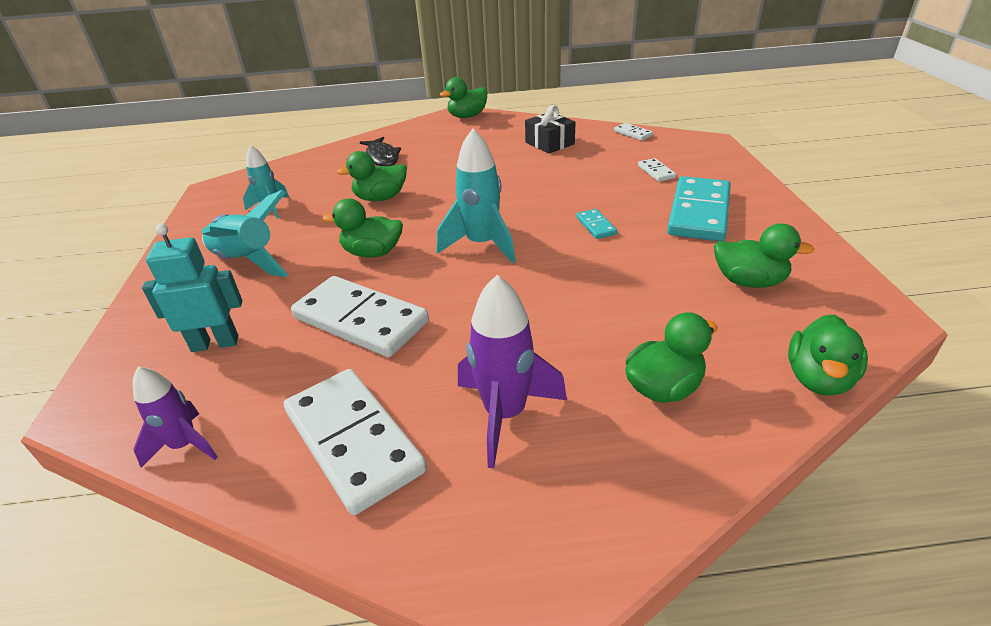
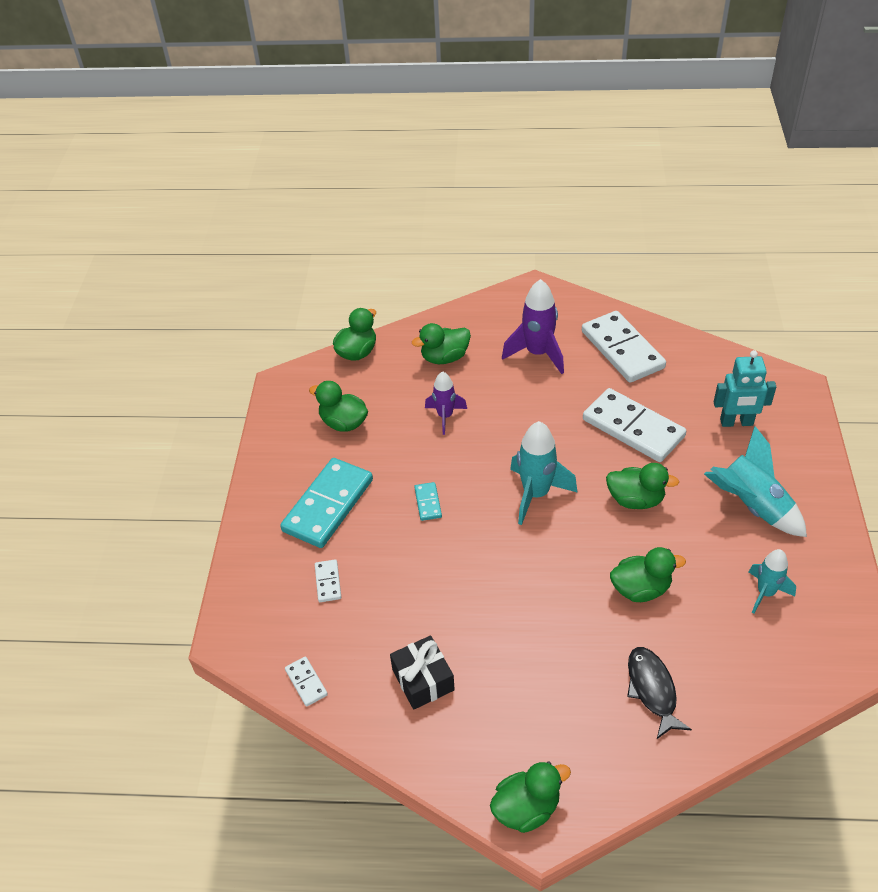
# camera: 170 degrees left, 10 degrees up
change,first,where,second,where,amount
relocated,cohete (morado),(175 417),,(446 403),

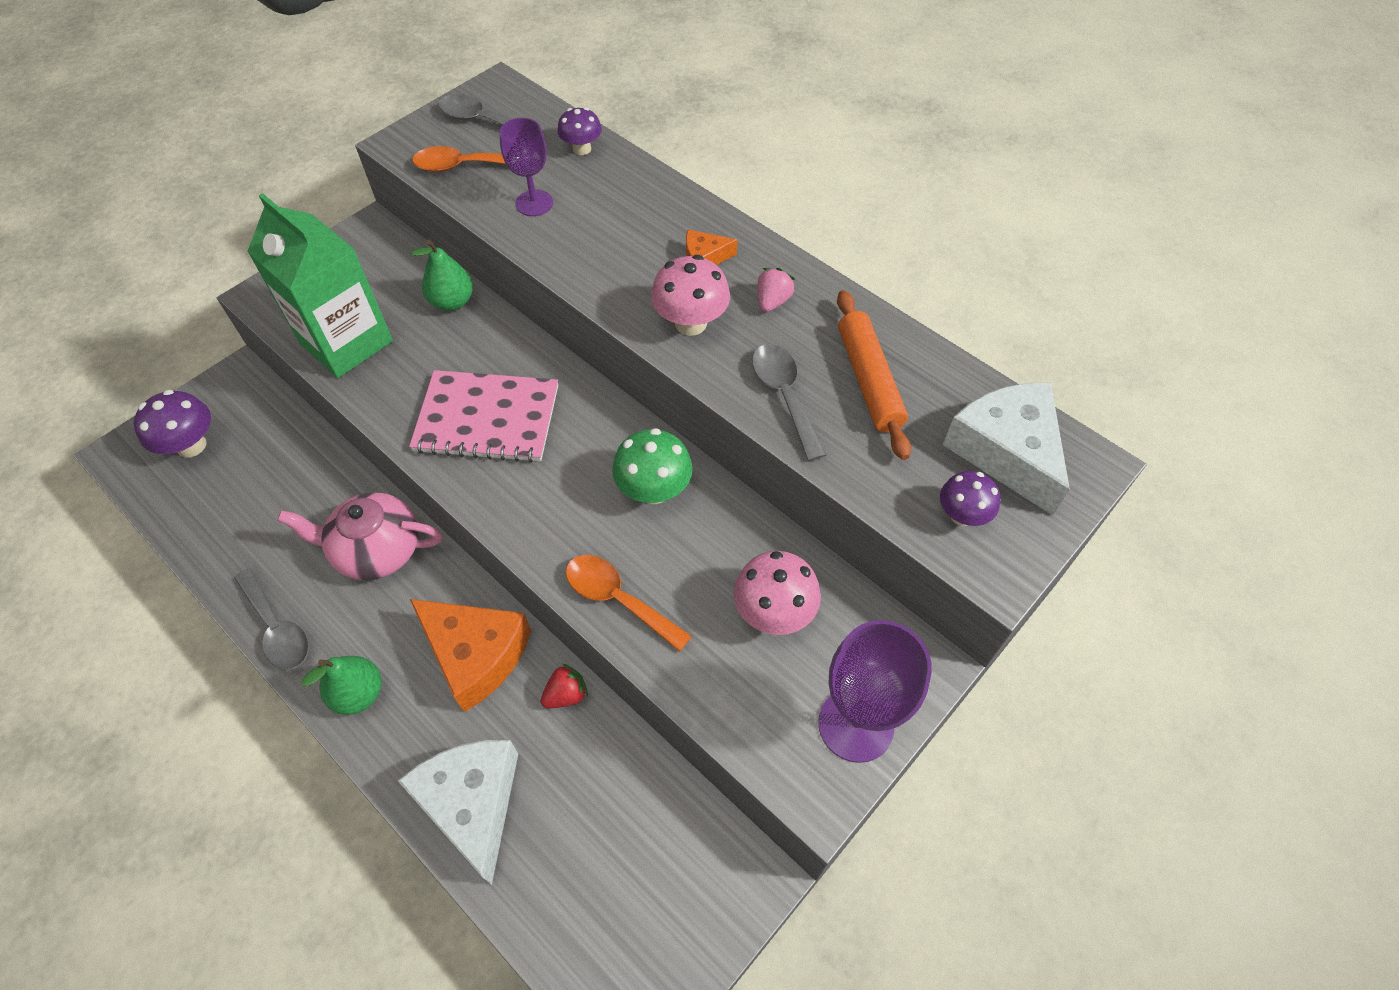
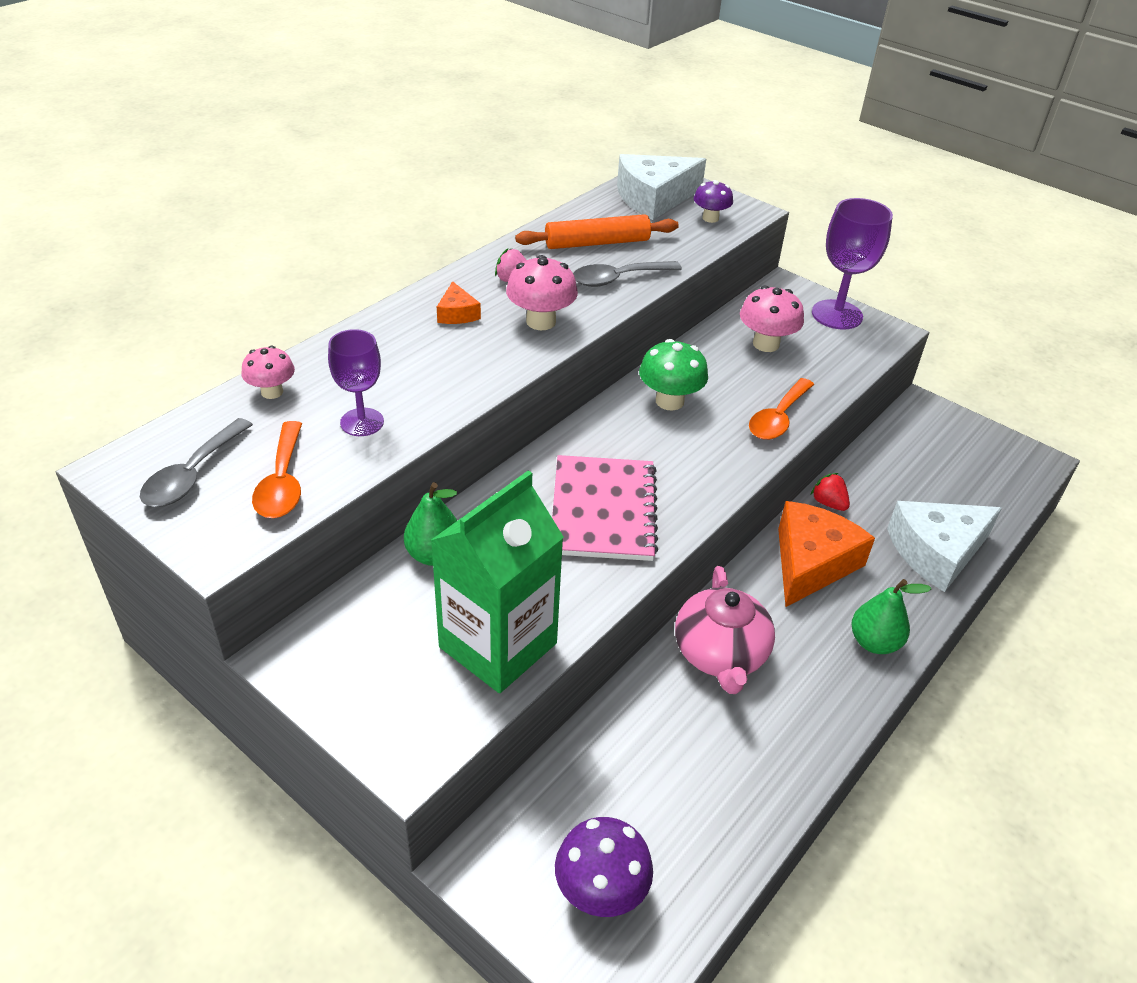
# camera: 95 degrees left, 15 degrees down
change,first,where,second,where,amount
missing,cuchara (gris),(271 619),,,
colour,seta (morado),(579 131),seta (rosa),(268 372),

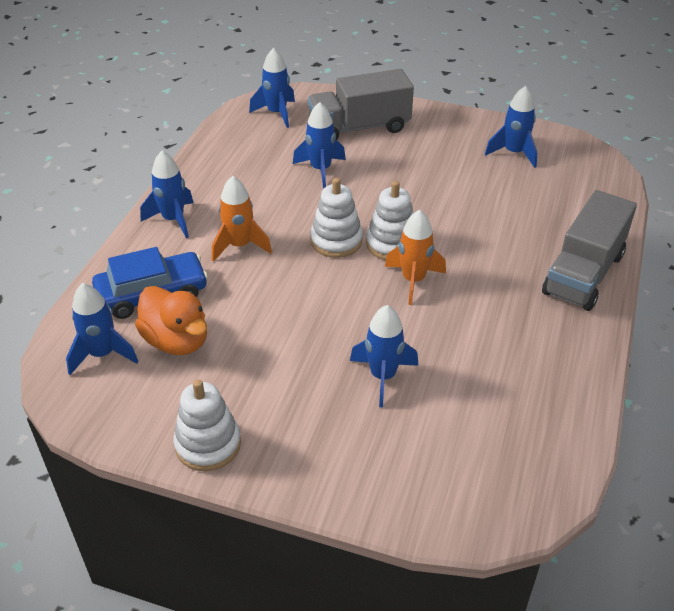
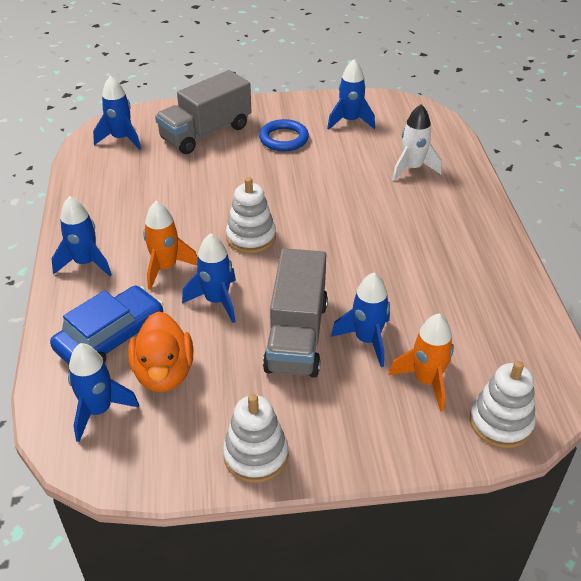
# camera: 25 degrees left, 0 degrees up
change,first,where,second,where,amount
spun,pato (naranja),(171 320),,(161 351),60 degrees clockwise
relocated,cohete (azul),(319 145),,(209 278),
relocated,juguete apilable (blanco),(389 220),,(503 404),
relocated,cohete (naranja),(415 257),,(421 362),
relocated,camión (gris),(589 250),,(295 313),
appeared,,,anillo (azul),(284 135),
appeared,,,cohete (blanco),(417 142),

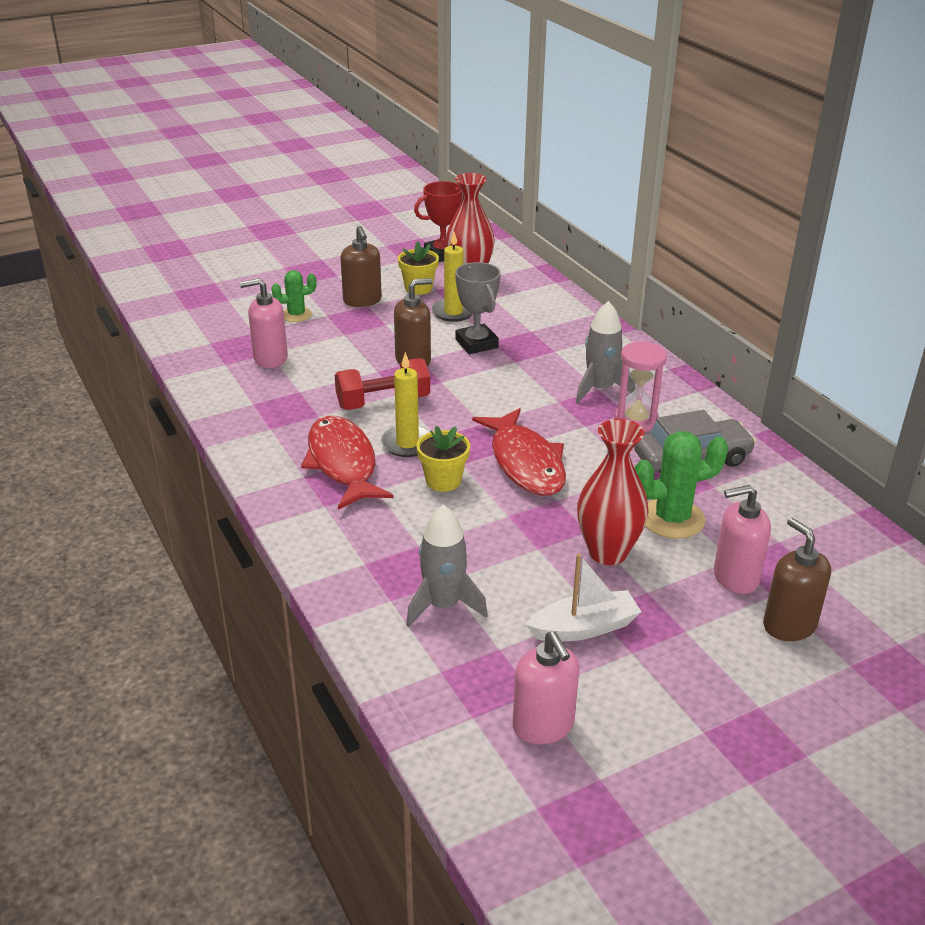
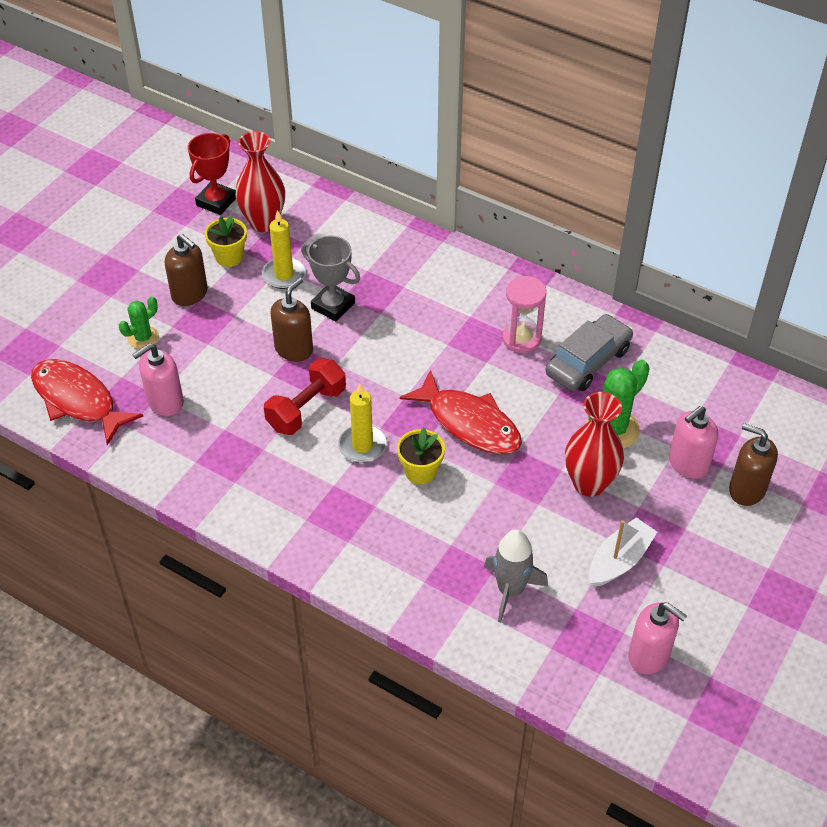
# camera: 30 degrees left, 15 degrees up
change,first,where,second,where,amount
relocated,pez (rojo),(347 463),,(87 402),
missing,cohete (gris),(606 352),,,

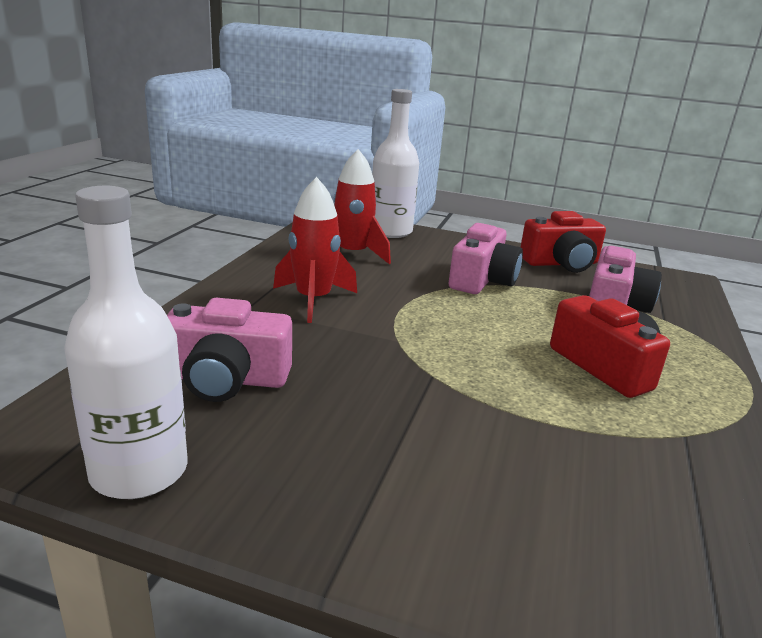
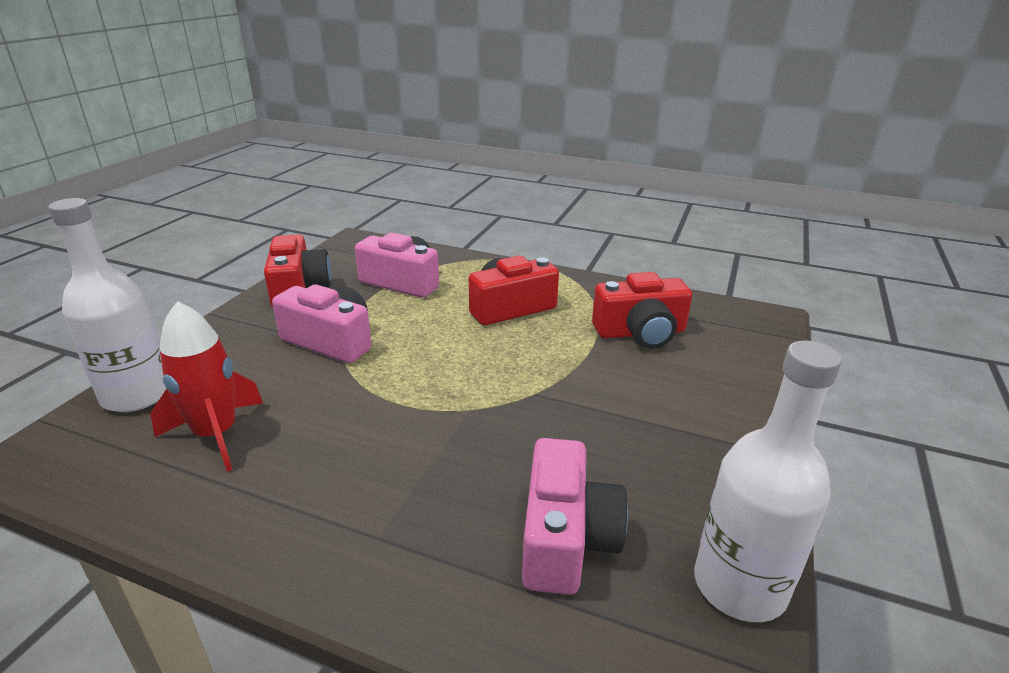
# camera: 85 degrees left, 5 degrees up
change,first,where,second,where,amount
missing,cohete (rojo),(315 250),,,
appeared,,,cámara (rojo),(642 310),

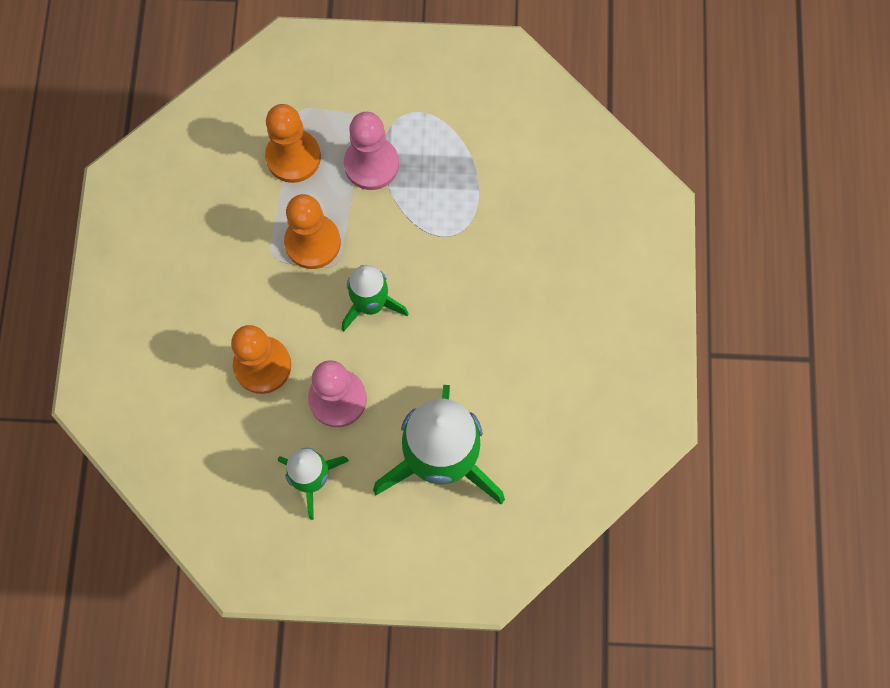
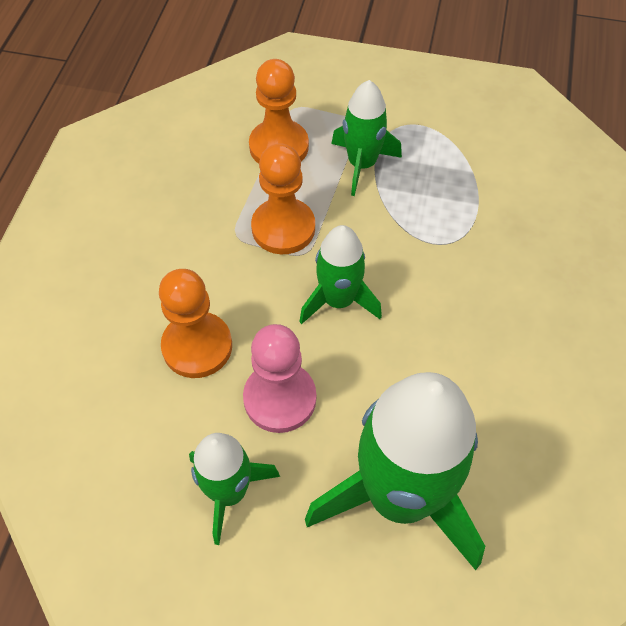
# camera: 10 degrees right, 15 degrees down
change,first,where,second,where,amount
exchanged,peón (rosa),(371 151),cohete (verde),(366 138),

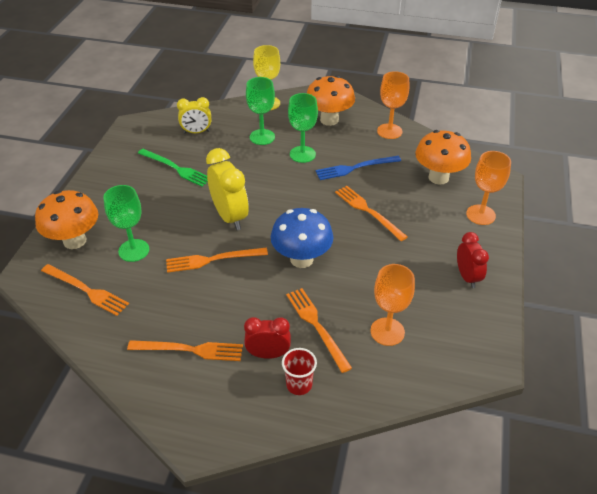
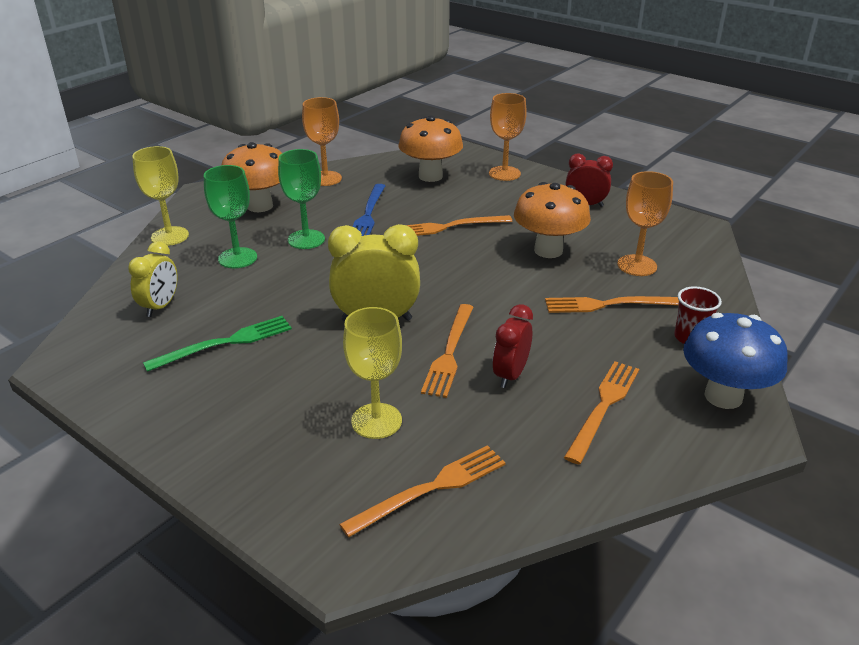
# camera: 65 degrees left, 10 degrees down
change,first,where,second,where,amount
relocated,seta (naranja),(66 219),,(552 220),
colour,copa (verde),(126 223),copa (amarillo),(372 373),
relocated,despertador (rojo),(267 338),,(513 346),
relocated,seta (azul),(302 238),,(735 361),

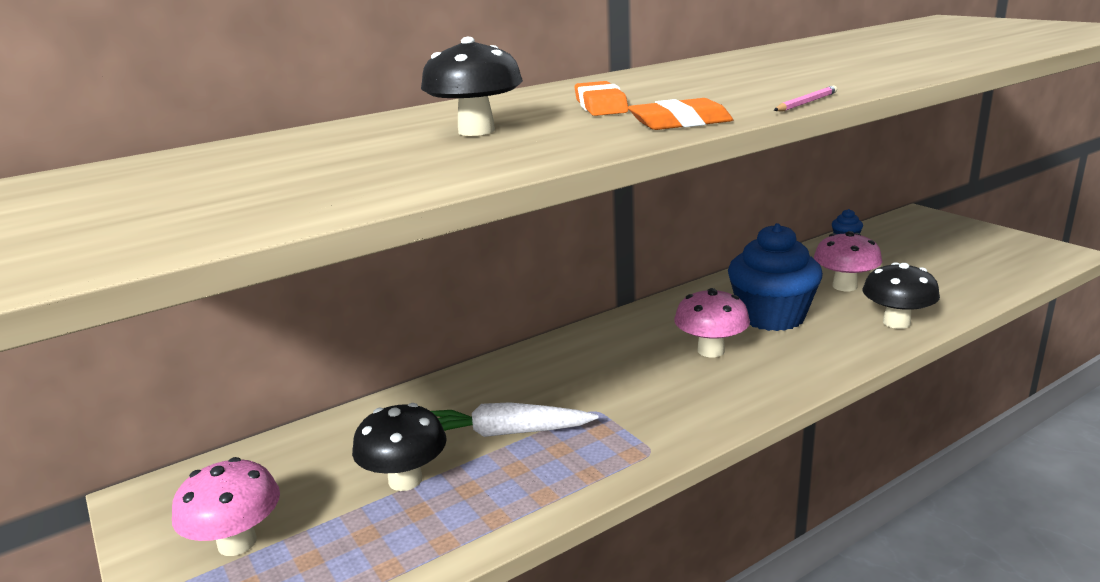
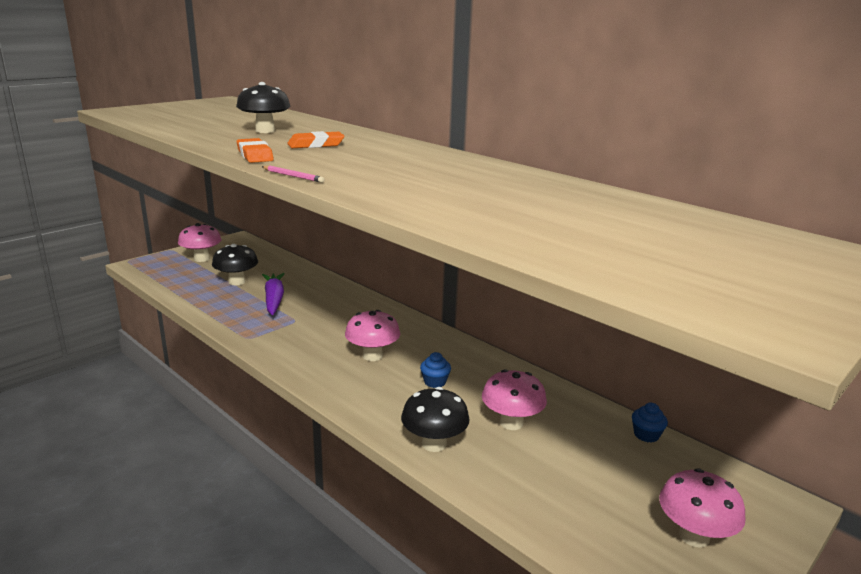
# camera: 75 degrees right, 0 degrees up
change,first,where,second,where,amount
colour,zanahoria (blanco),(515 419),zanahoria (morado),(273 294),
size,magdalena (azul),(775 277),,(435 370),x0.40
appeared,,,seta (rosa),(702 508),

